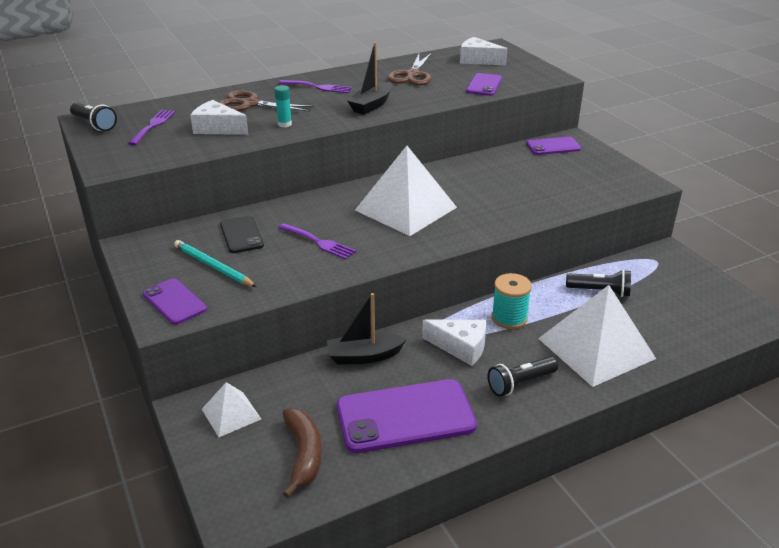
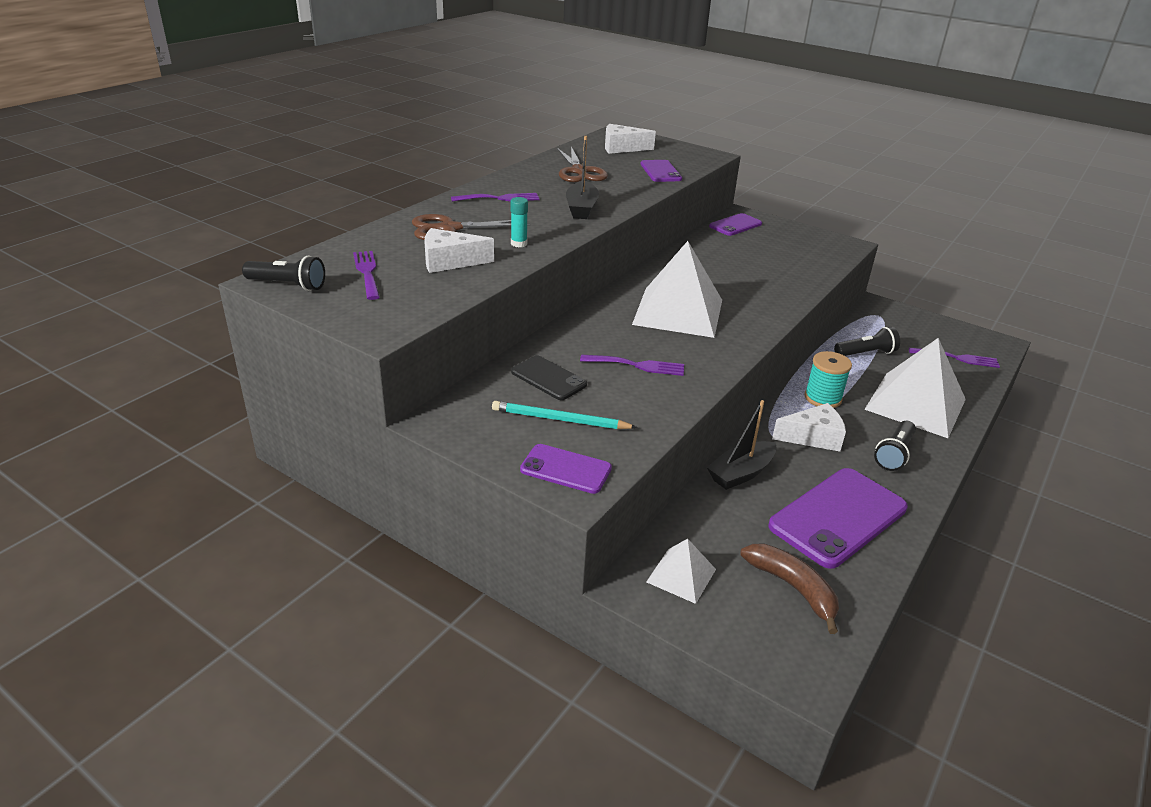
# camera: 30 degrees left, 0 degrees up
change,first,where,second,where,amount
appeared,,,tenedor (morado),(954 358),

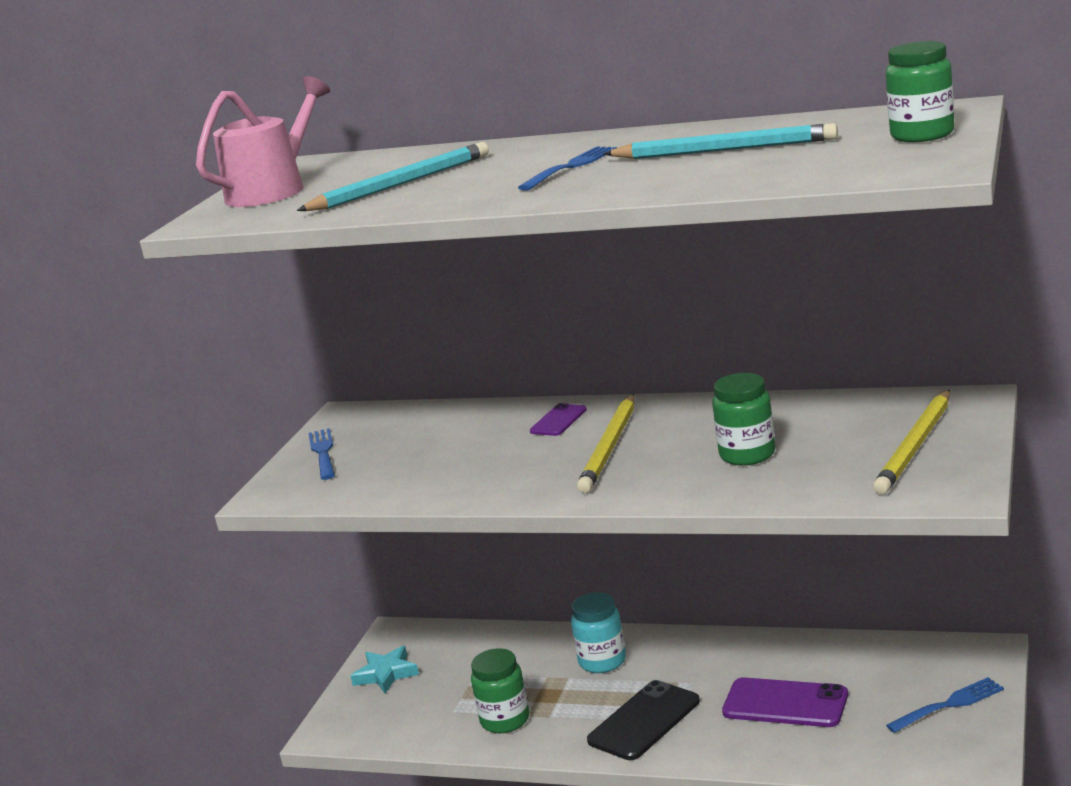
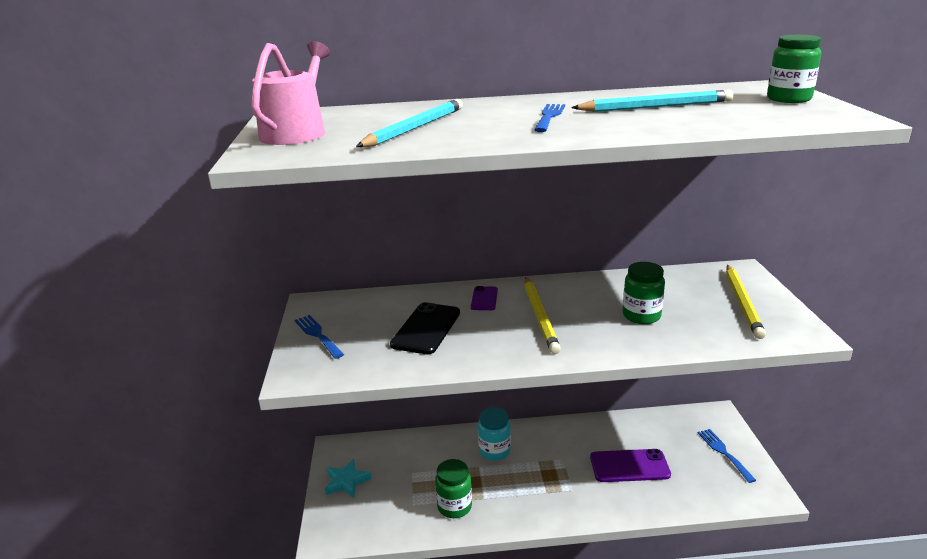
# camera: 25 degrees left, 5 degrees up
change,first,where,second,where,amount
relocated,móvil (negro),(643 720),,(425 328),
spun,tenedor (azul),(945 705),,(727 456),60 degrees counterclockwise

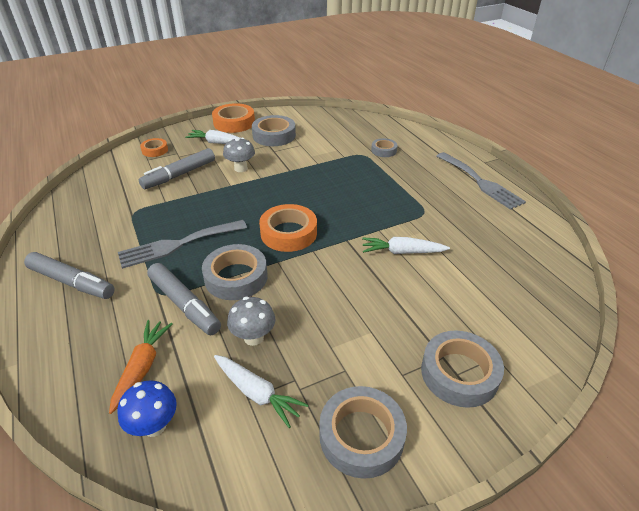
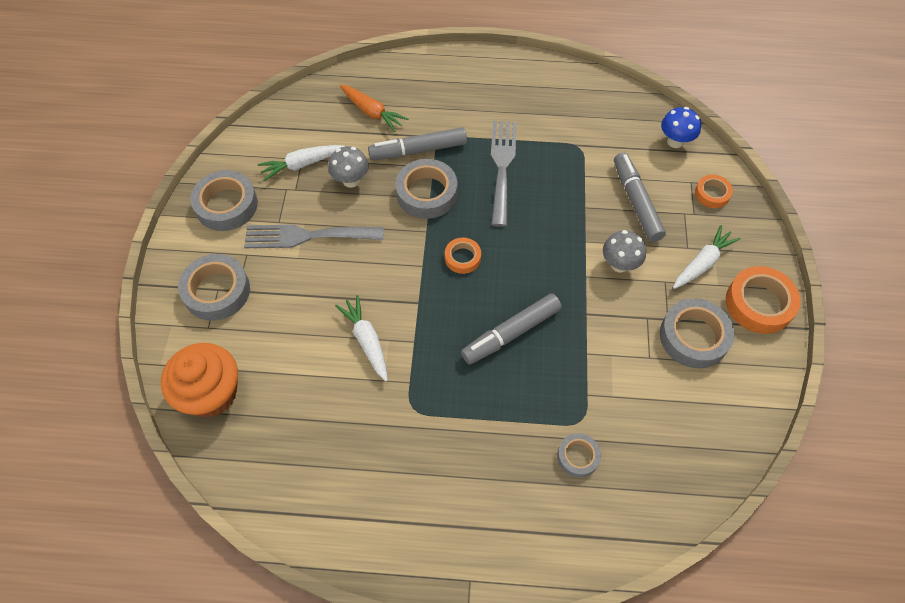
# camera: 120 degrees right, 20 degrees up
change,first,where,second,where,amount
relocated,rotulador (gris),(69 275),,(511 329),
relocated,seta (azul),(147 409),,(681 127),
size,cinta adhesiva (naranja),(288 228),,(463 256),x0.56
spun,zanahoria (blanco),(406 245),,(361 338),60 degrees counterclockwise
relocated,tenedor (gris),(481 181),,(314 236),
appeared,,,magdalena (naranja),(199 380),

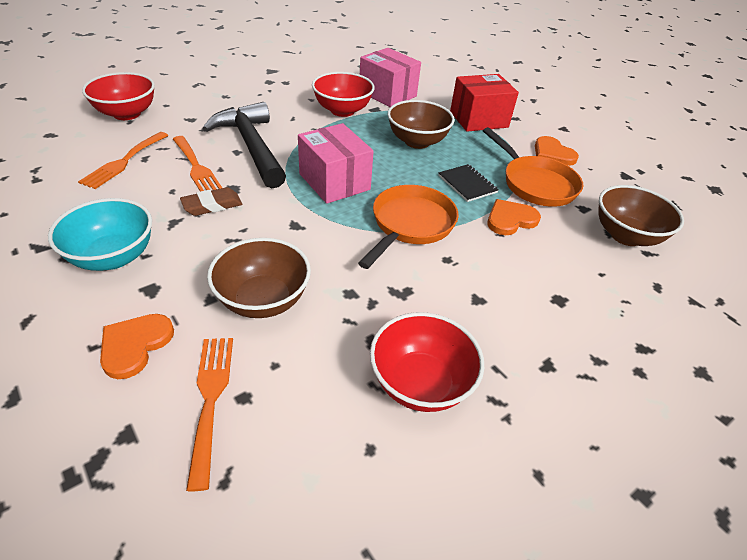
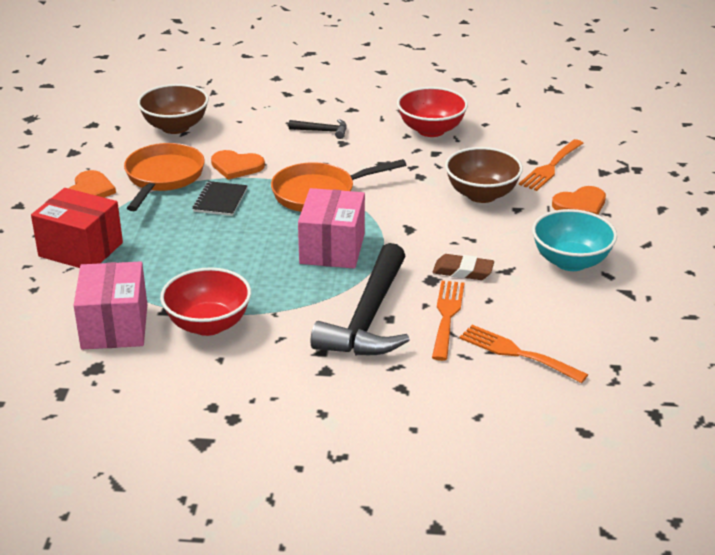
# camera: 135 degrees left, 10 degrees down
change,first,where,second,where,amount
spun,tenedor (naranja),(123 160),,(523 354),120 degrees counterclockwise
missing,cuenco (rojo),(118 96),,,
missing,cuenco (marrón),(421 124),,,
appeared,,,martillo (negro),(318 129),

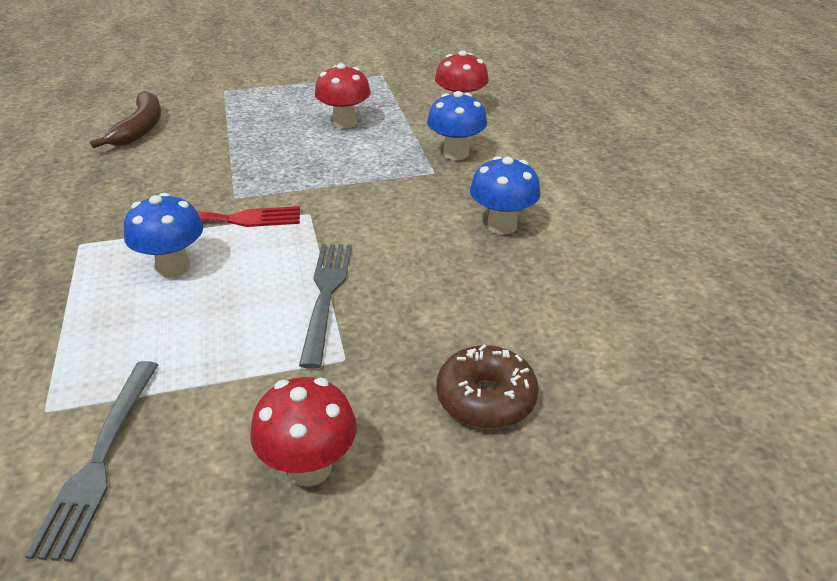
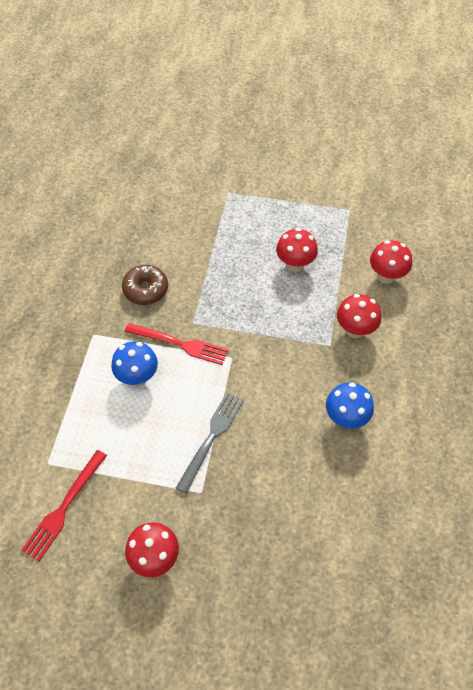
# camera: 25 degrees right, 20 degrees up
change,first,where,second,where,amount
colour,tenedor (gris),(91 461),tenedor (rojo),(64 505),
missing,plátano (marrón),(125 119),,,
colour,seta (azul),(457 125),seta (rojo),(359 316),
relocated,rosquilla (marrón),(488 386),,(145 285),

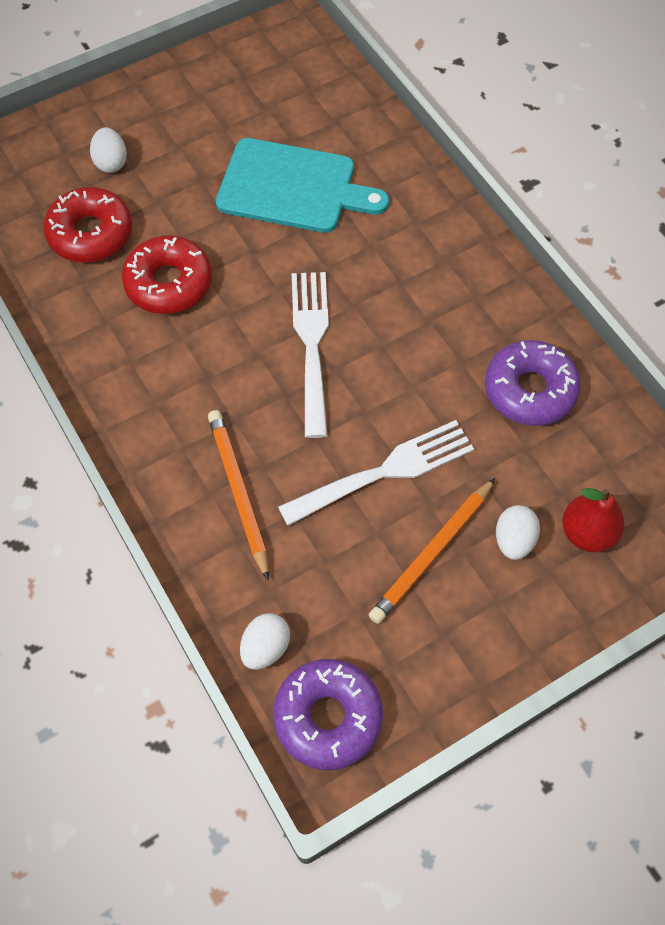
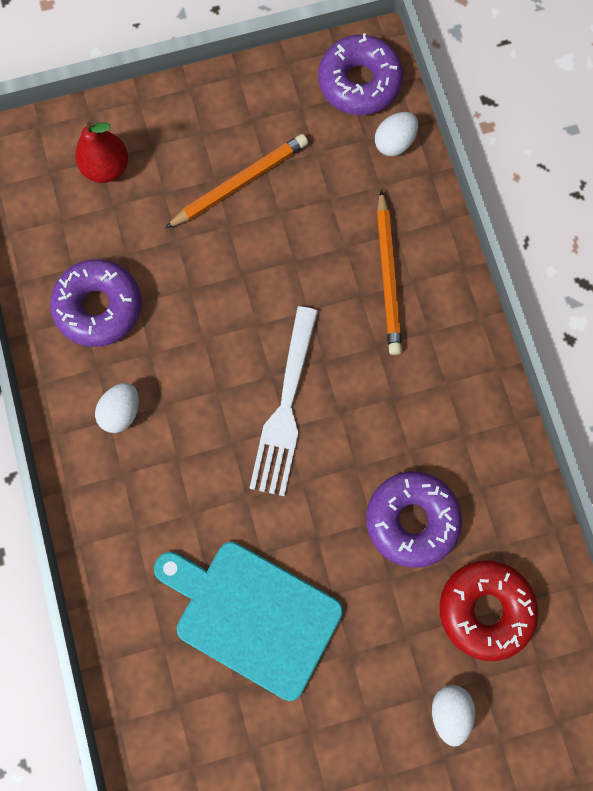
# camera: 165 degrees left, 15 degrees up
change,first,where,second,where,amount
colour,rosquilla (rojo),(167 275),rosquilla (morado),(414 519),
missing,tenedor (blanco),(376 473),,,
relocated,huevo (blanco),(518 532),,(117 408),

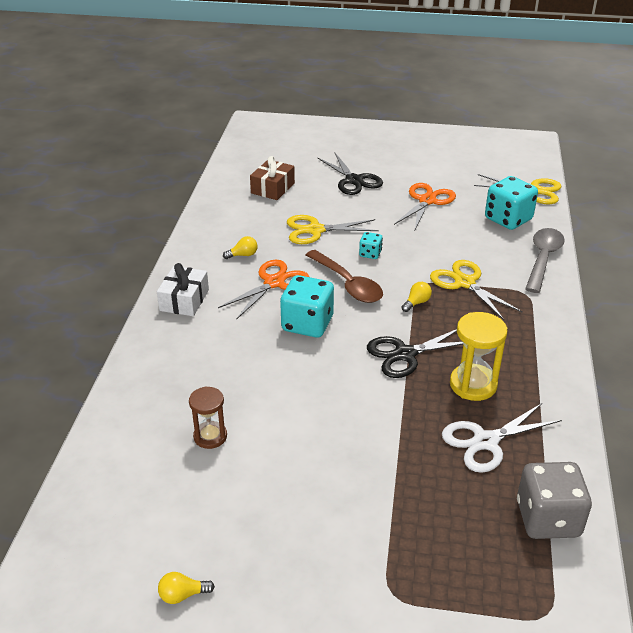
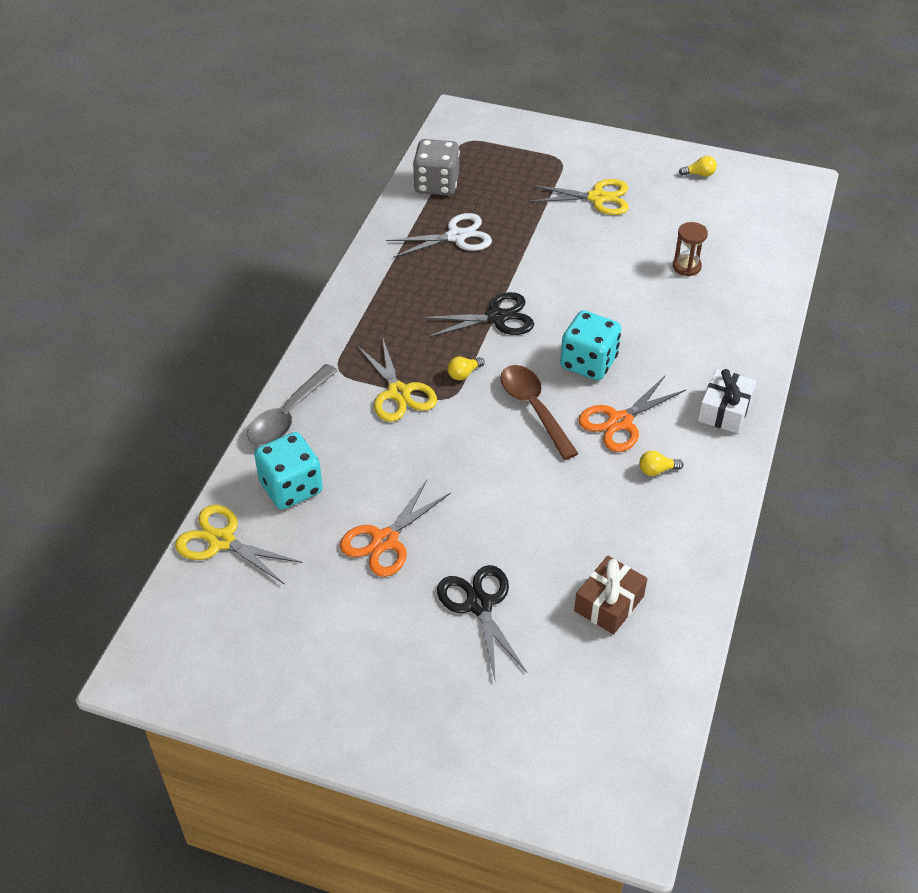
# camera: 170 degrees left, 10 degrees up
change,first,where,second,where,amount
relocated,tijeras (amarillo),(333 229),,(579 197),
missing,dado (turquesa),(371 245),,,
missing,reloj de arena (amarillo),(479 356),,,

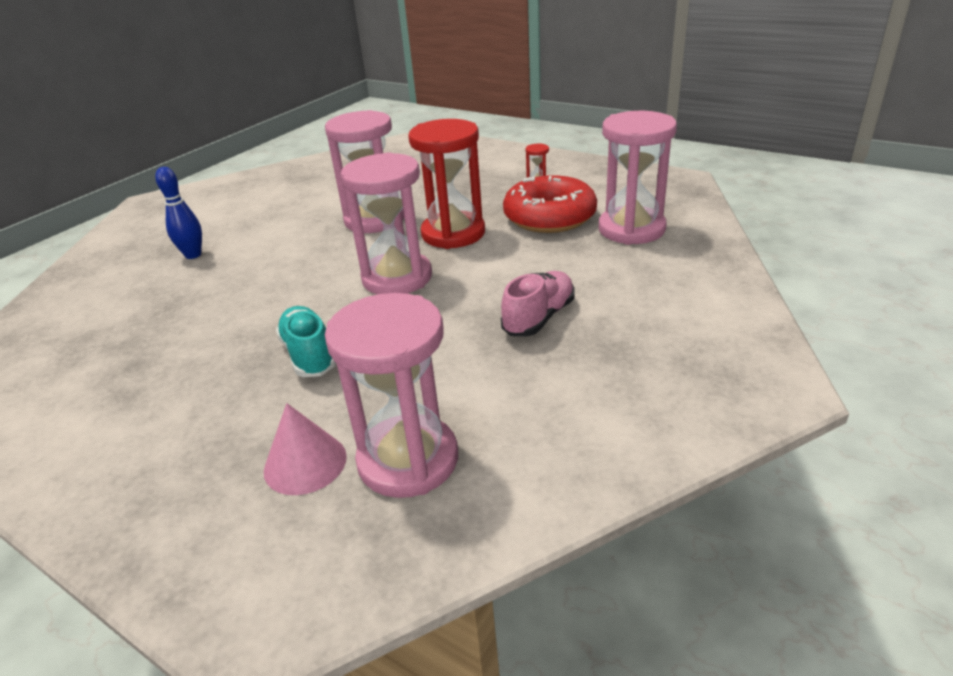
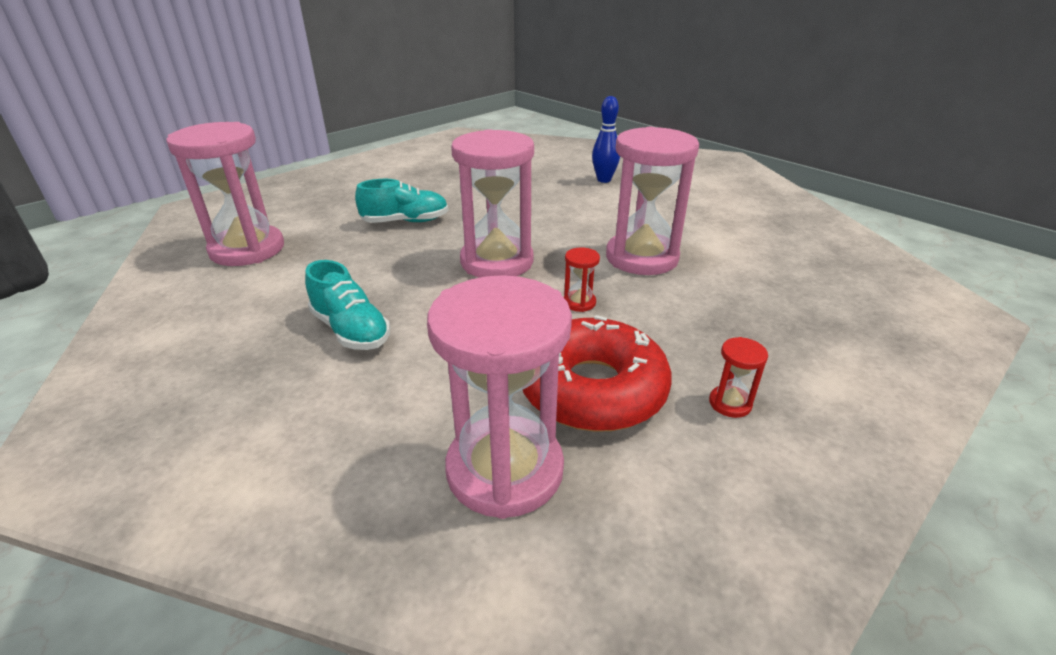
# camera: 100 degrees right, 0 degrees up
change,first,where,second,where,amount
missing,cono (rosa),(305 449),,,
size,reloj de arena (rojo),(446 184),,(582 280),x0.40
colour,zapato (rosa),(538 303),zapato (turquesa),(347 305),

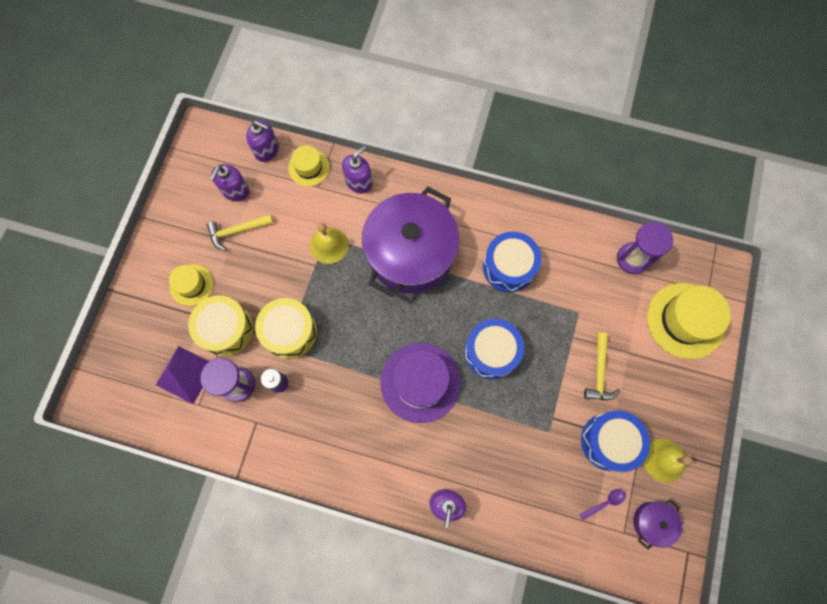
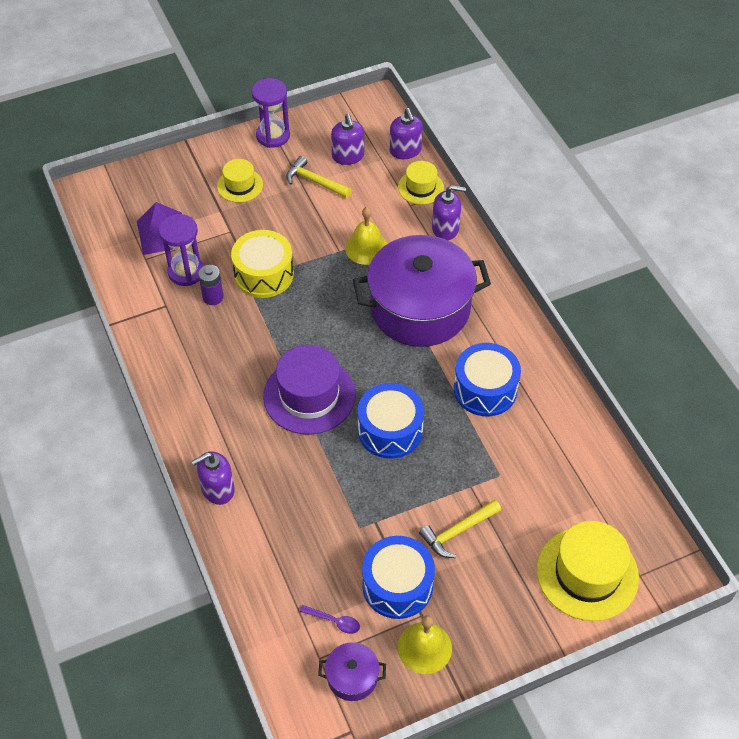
# camera: 50 degrees right, 20 degrees down
change,first,where,second,where,amount
missing,tambor (amarillo),(221 325),,,
spun,dispensador de jabón (morado),(229 182),,(347 139),90 degrees counterclockwise
relocated,reloj de arena (morado),(645 248),,(271 113),

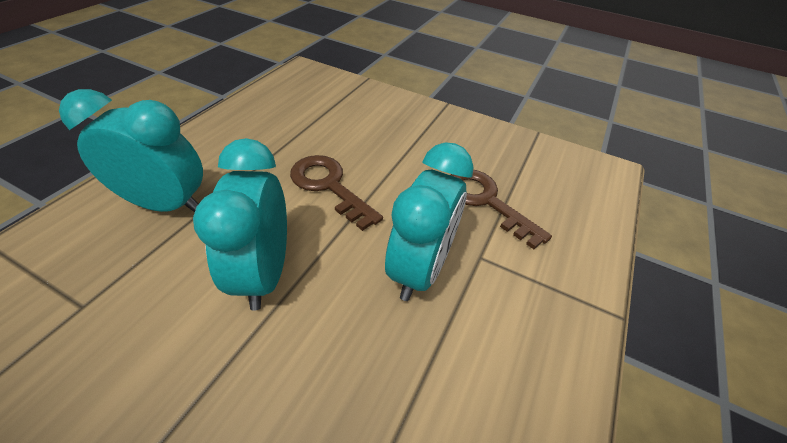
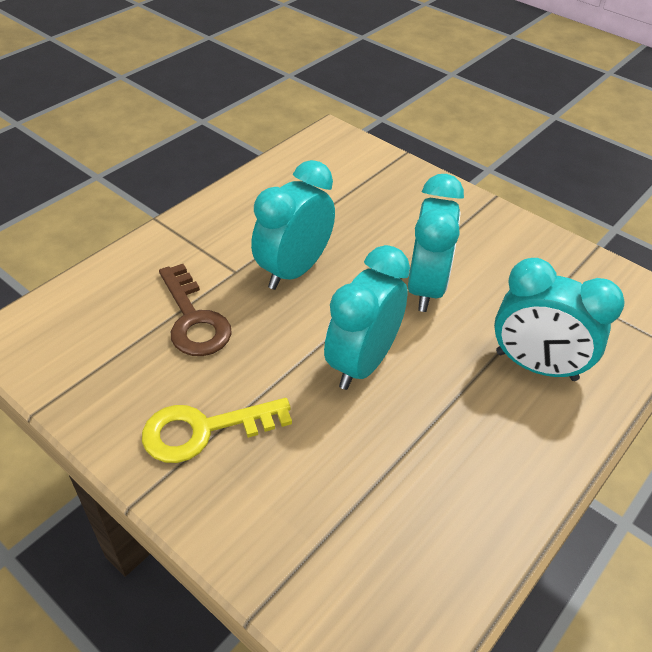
# camera: 165 degrees left, 0 degrees up
change,first,where,second,where,amount
exchanged,llave (marrón),(336 193),despertador (turquesa),(367 317),
appeared,,,llave (amarillo),(217 430),

